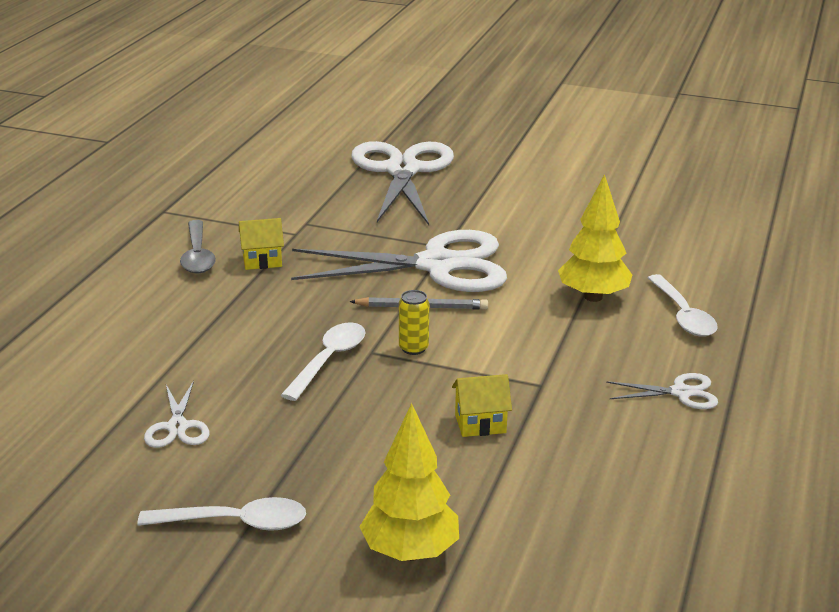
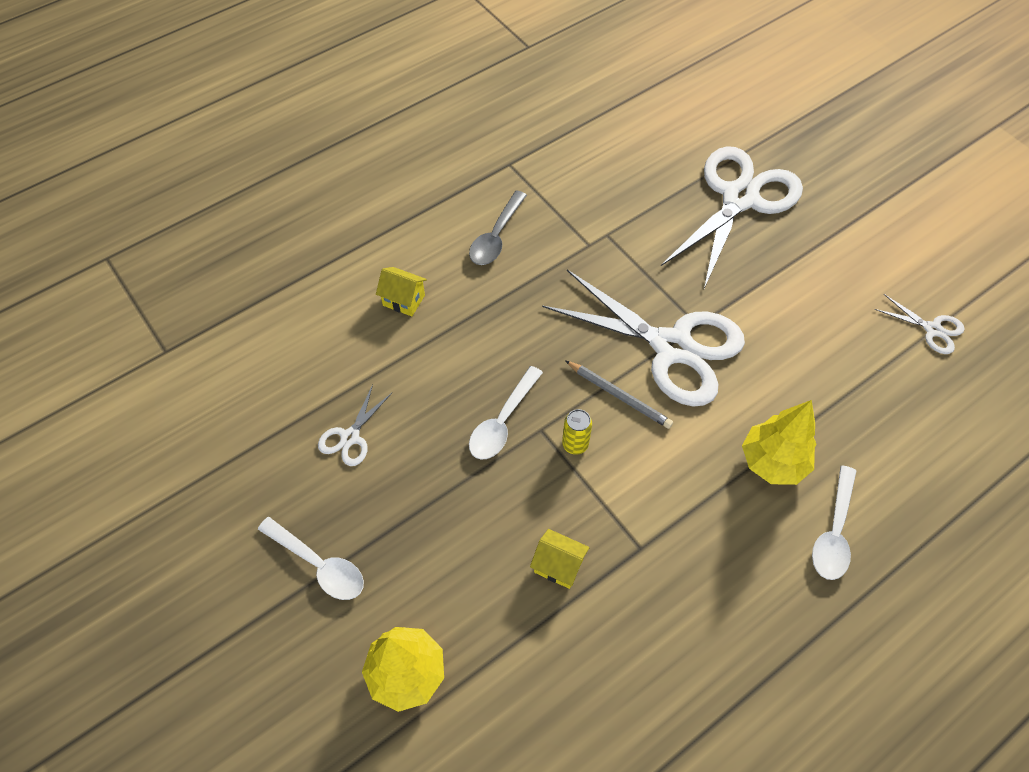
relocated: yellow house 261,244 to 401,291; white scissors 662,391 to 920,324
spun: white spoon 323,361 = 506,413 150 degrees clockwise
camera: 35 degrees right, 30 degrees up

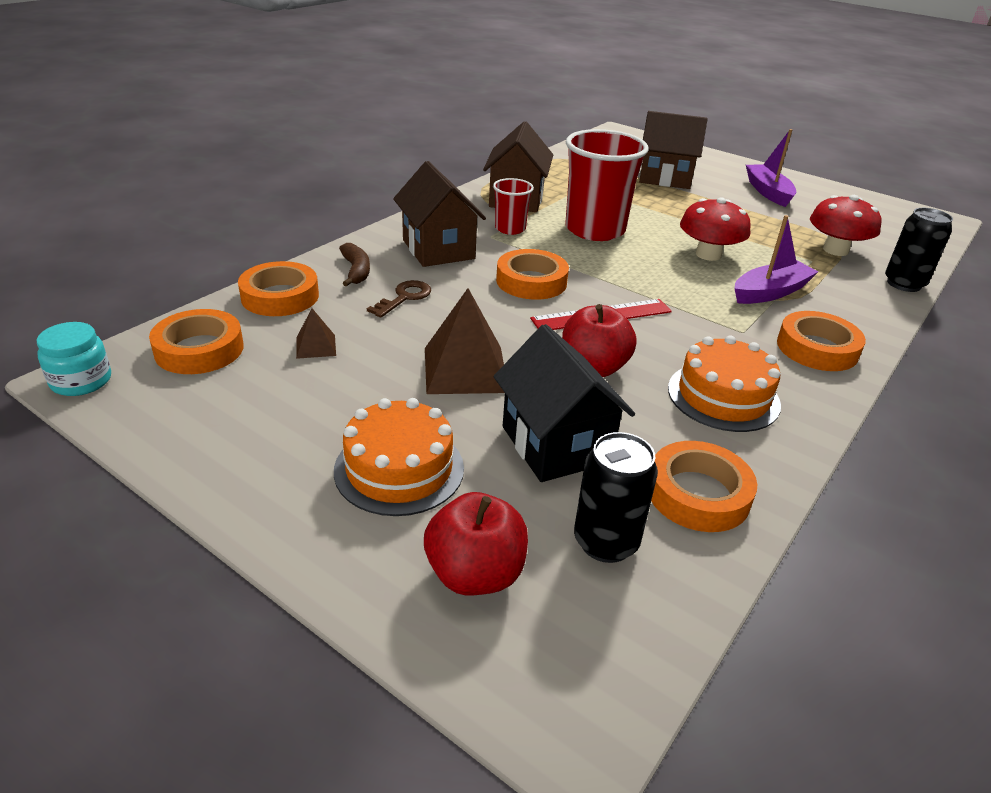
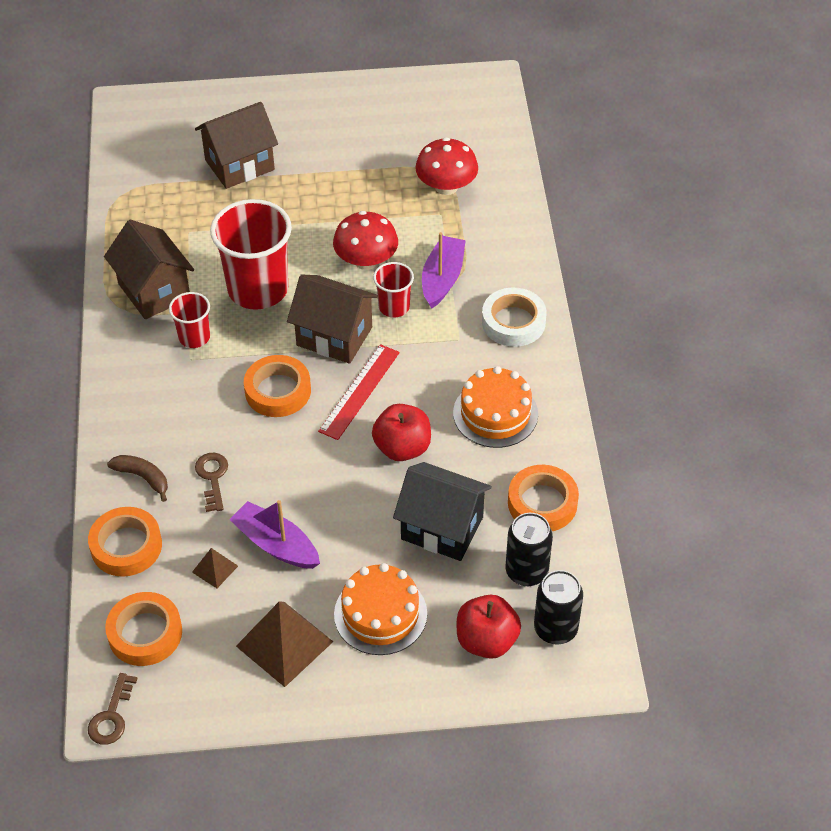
appeared: red cup 393,290
relocated: brown house 439,214 to 332,319; brown pyramid 465,341 to 284,644; purple boat 771,168 to 274,534; black can 919,250 to 558,607
exchanged: turquoise jar 74,359 to brown key 113,709
colour: orange tape 821,341 to white tape 514,317
camera: 40 degrees left, 15 degrees up

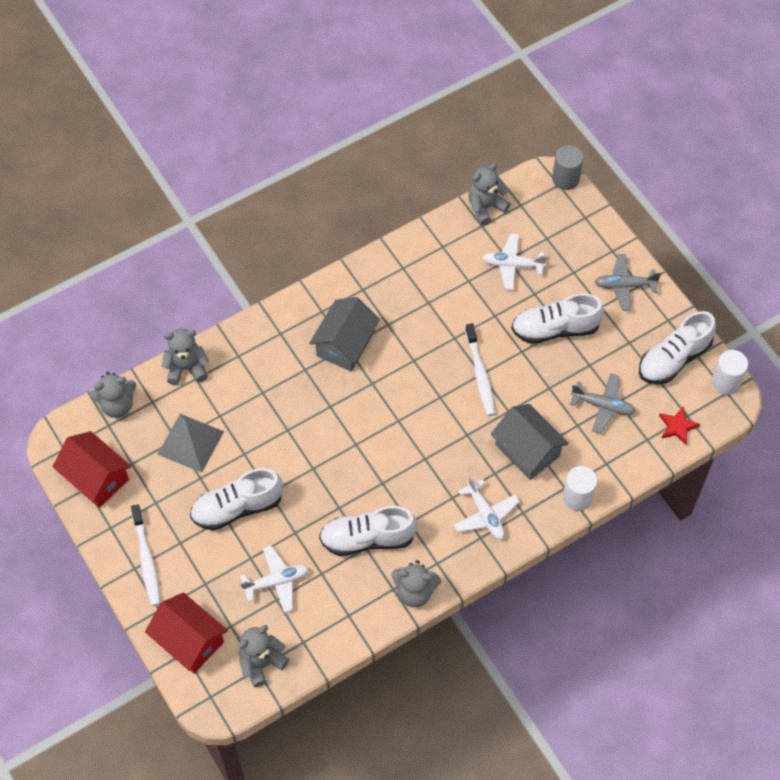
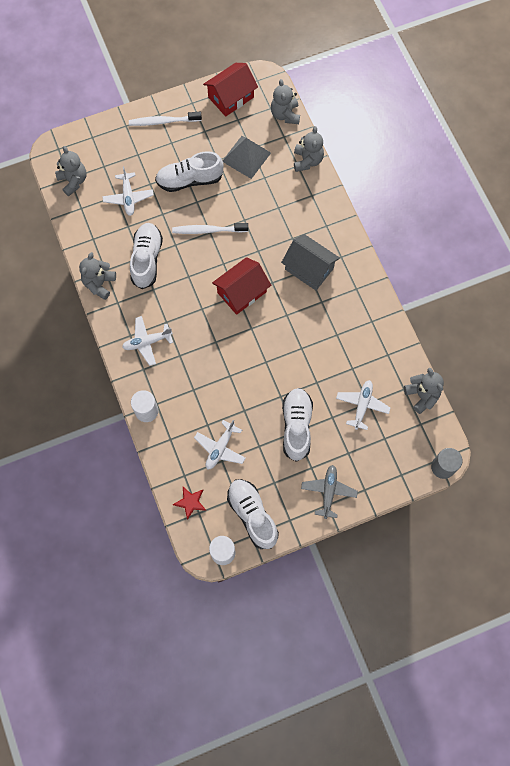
missing: grey house 530,442
relocated: red house 186,632 to 241,286; white toothbrush 480,369 to 210,228
colour: grey plane 603,403 to white plane 220,445
spun: white shoe 236,499 = 189,171 90 degrees counterclockwise
camera: 100 degrees right, 10 degrees up

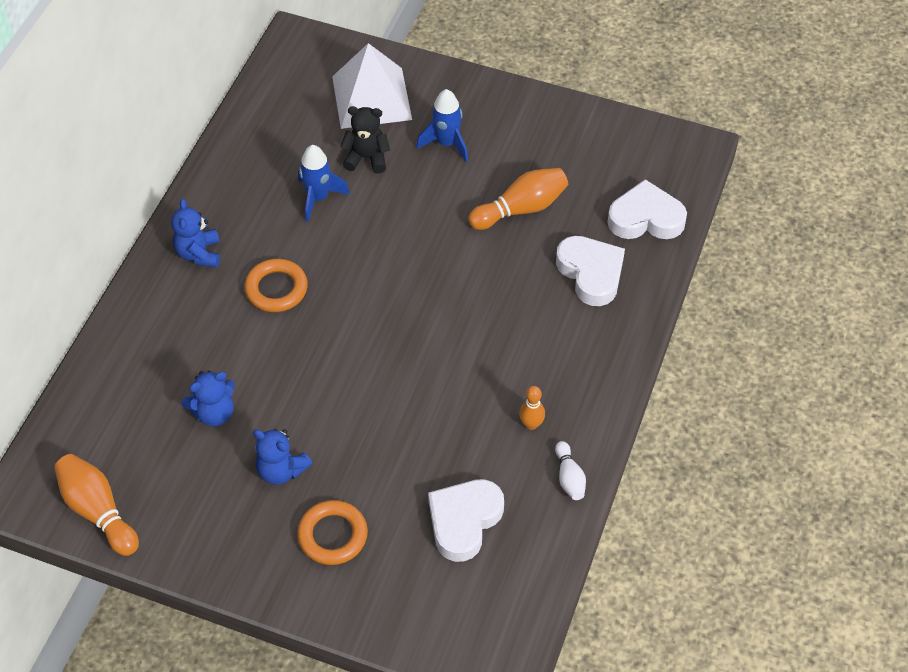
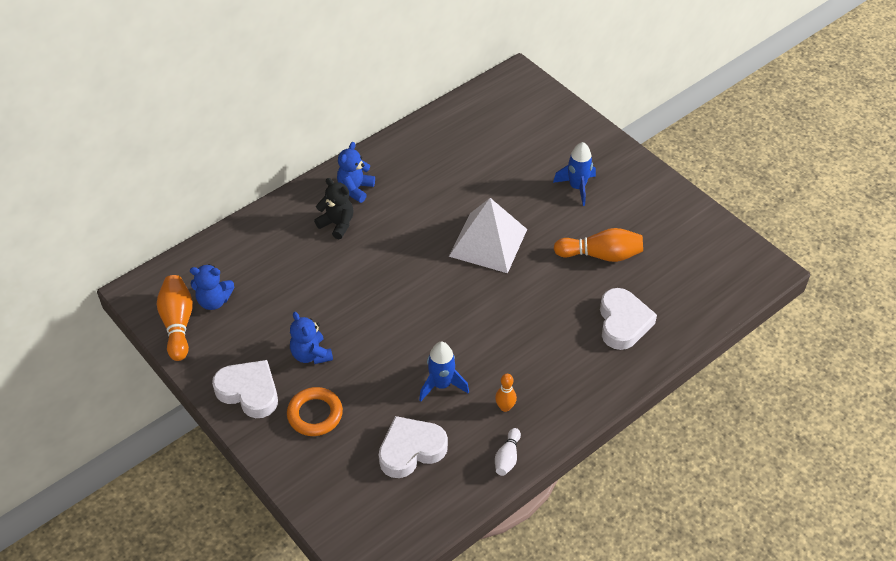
missing: orange ring 276,285
relocated: blue teddy bear 208,399 to 212,287; blue rocket 324,183 to 444,372; white pyramid 372,86 to 488,235; black teddy bear 365,140 to 334,208; white heart 647,209 to 245,389
camera: 30 degrees right, 5 degrees down

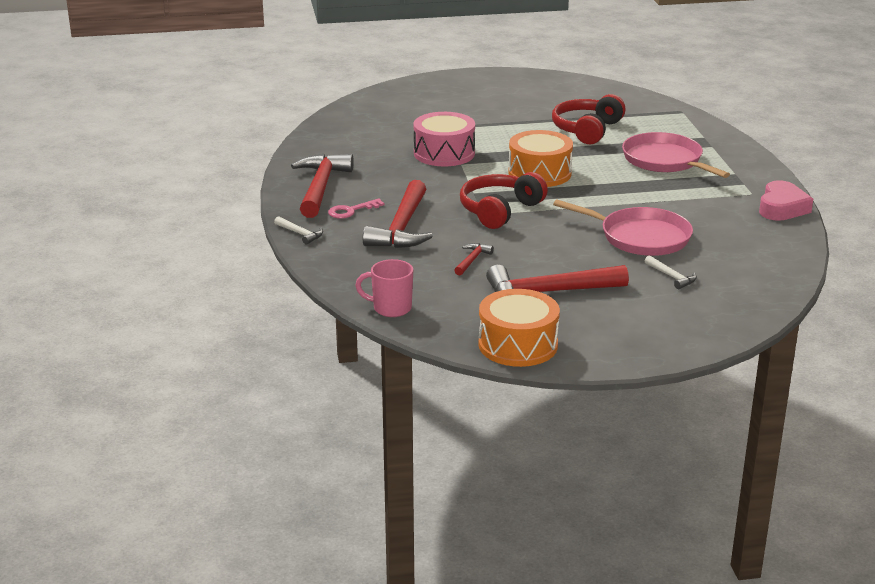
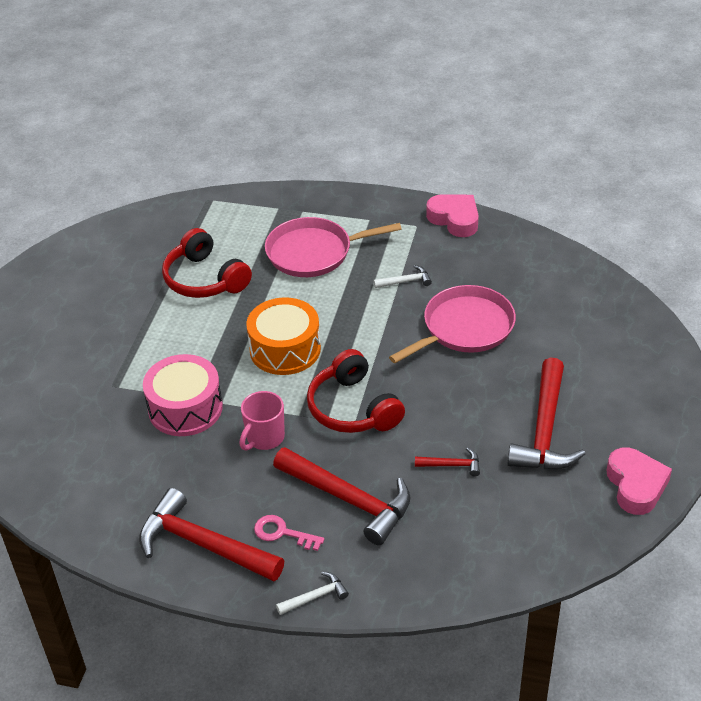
relocated: pink mug 384,288 to 262,421; white hammer 671,272 to 403,276
exchanged: orange drum 519,328 to pink heart 639,481
spun: pink key 356,208 = 289,533 120 degrees clockwise; red hammer 474,259 = 447,462 135 degrees clockwise
camera: 65 degrees left, 15 degrees up

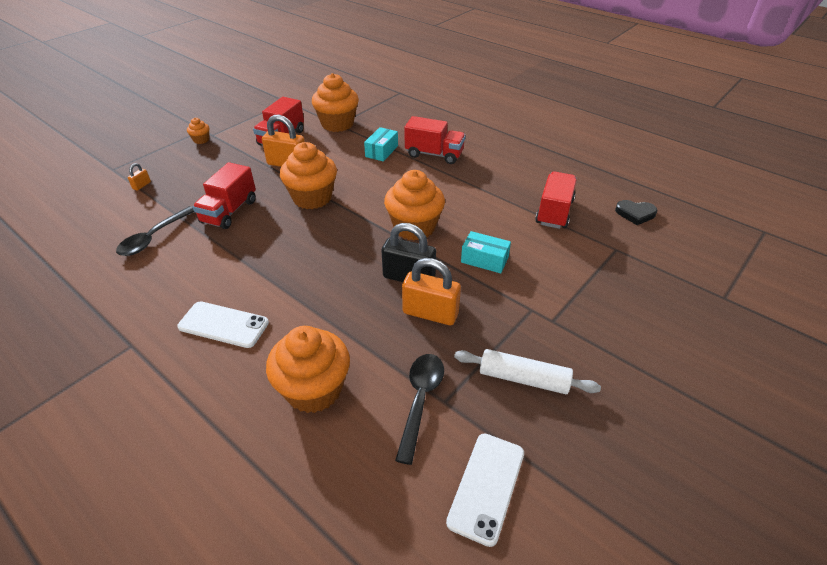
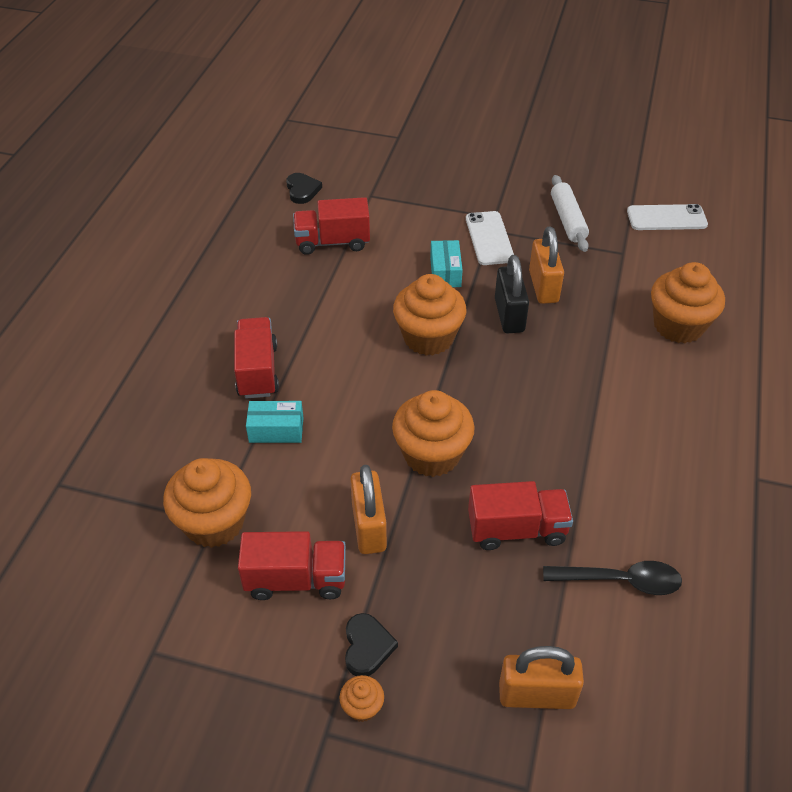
missing: black spoon 419,409
appeared: black heart 371,644
relocated: white phone 223,325 to 490,238
size: orange padlock 139,177 = 541,677 x2.22
camera: 115 degrees left, 5 degrees up

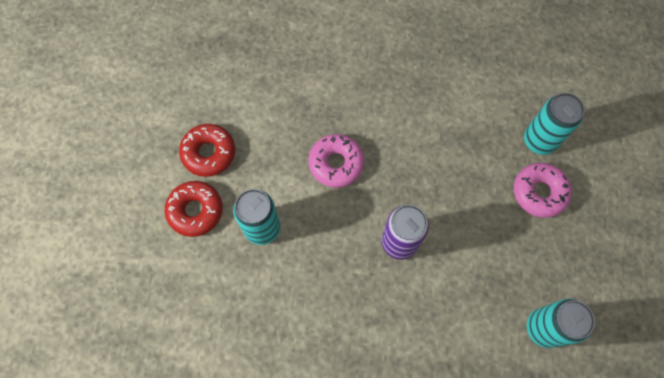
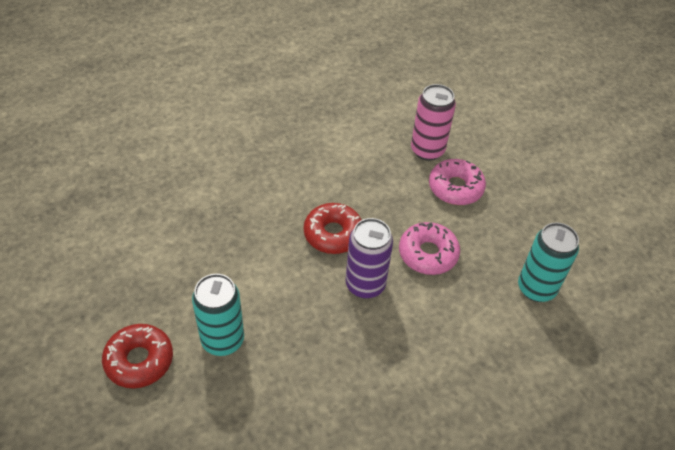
relocated: red donut 207,150 to 332,228; pink donut 336,161 to 429,248
colour: turquoise can 554,124 to pink can 433,122
camera: 35 degrees left, 20 degrees down

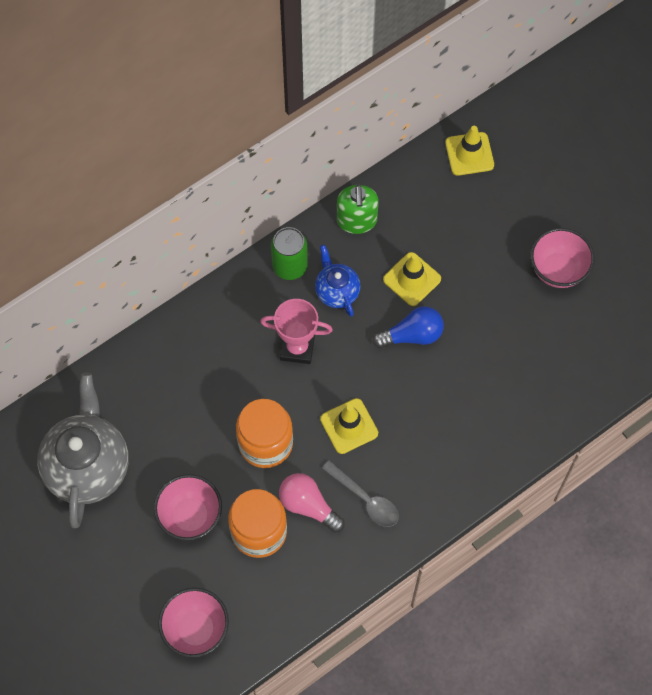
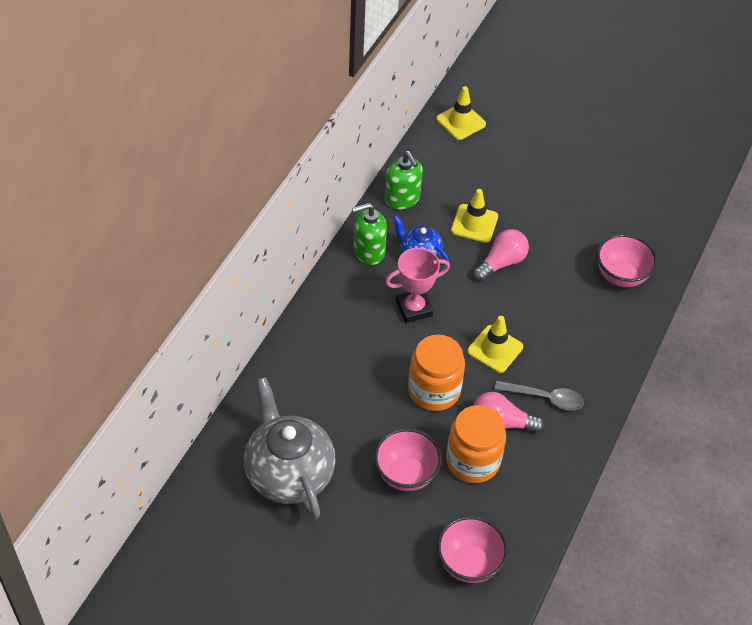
relocated: pink bowl 562,258 to 627,260
exchanged: green can 289,253 to green soap dispenser 369,234
colour: blue light bulb 408,327 to pink light bulb 501,255
camera: 30 degrees left, 15 degrees down

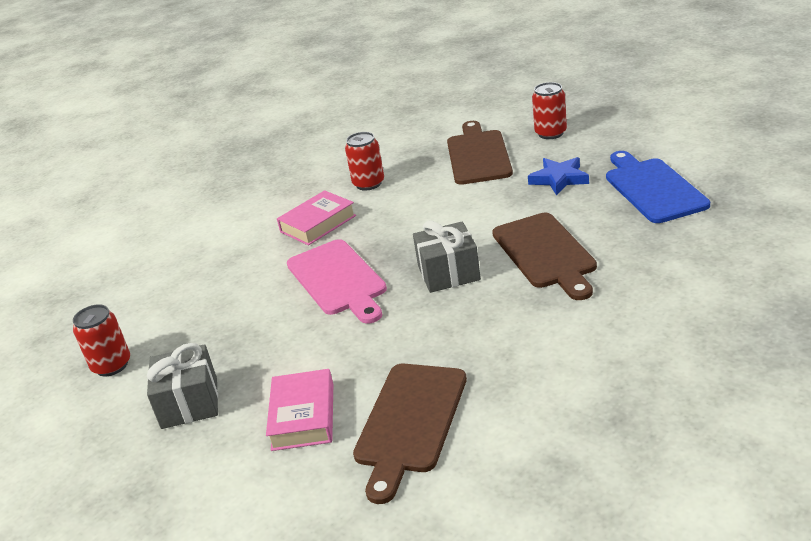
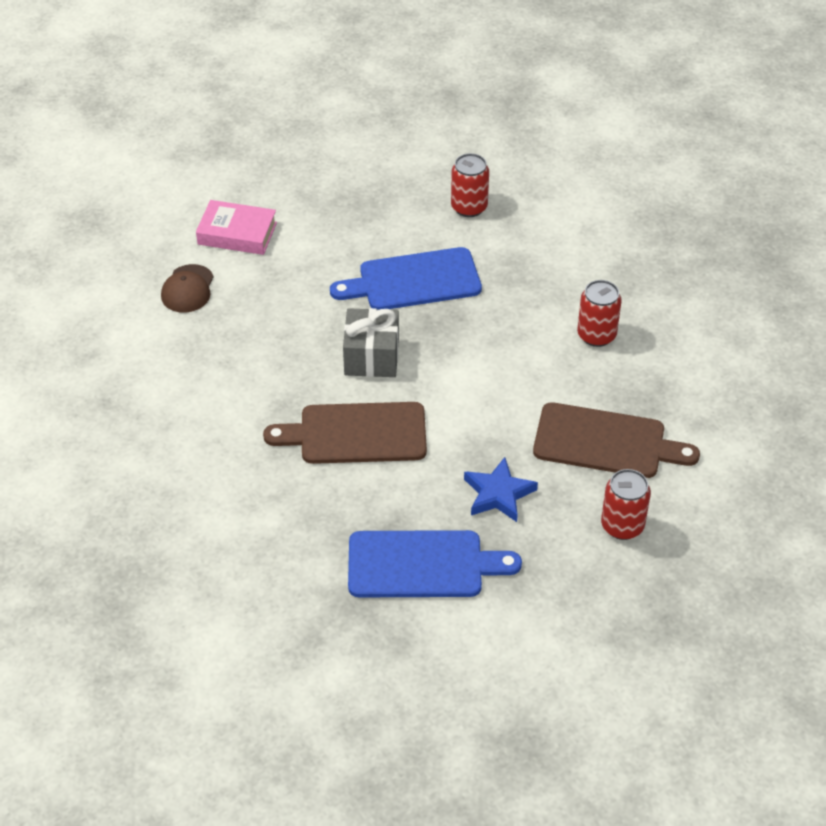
missing: grey gift 182,386; pink book 316,218
relocated: red can 101,340 to 470,185
exchanged: brown cutting board 410,434 to brown cap 187,288
colour: pink cutting board 337,281 to blue cutting board 406,278
camera: 100 degrees right, 15 degrees up

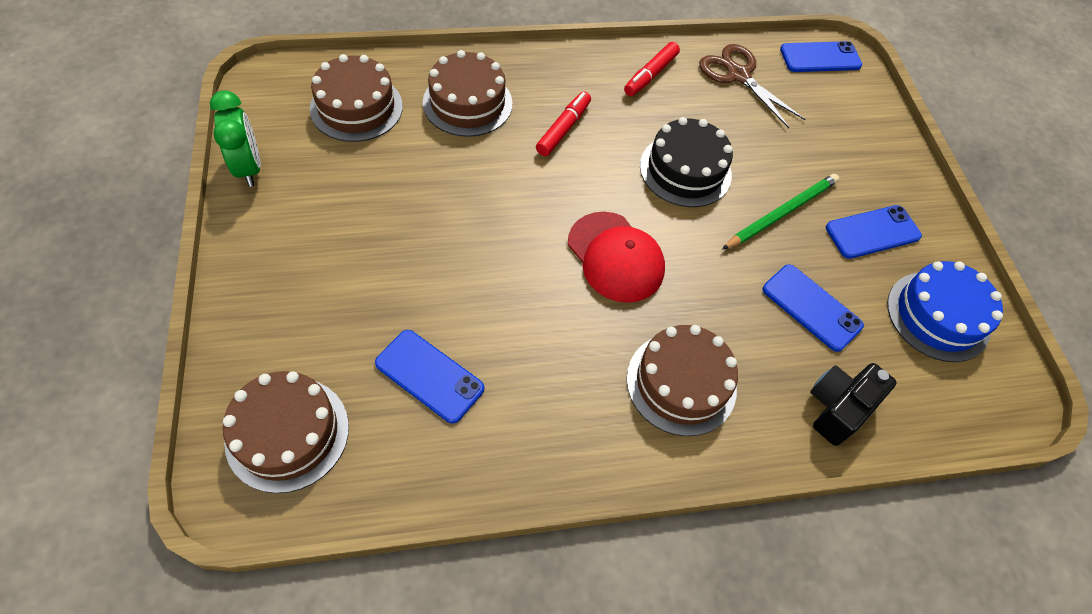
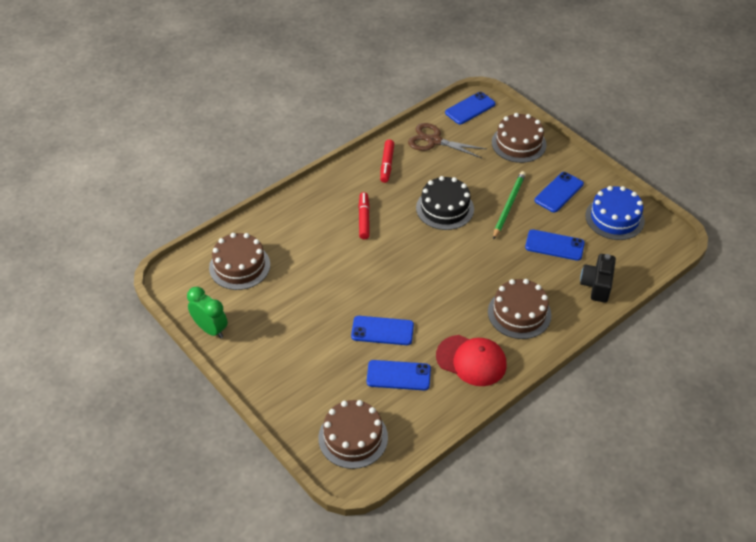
appeared: blue phone 382,330
relocated: brown cake 467,93 to 519,138; red cap 616,257 to 471,360
camera: 25 degrees left, 10 degrees down

